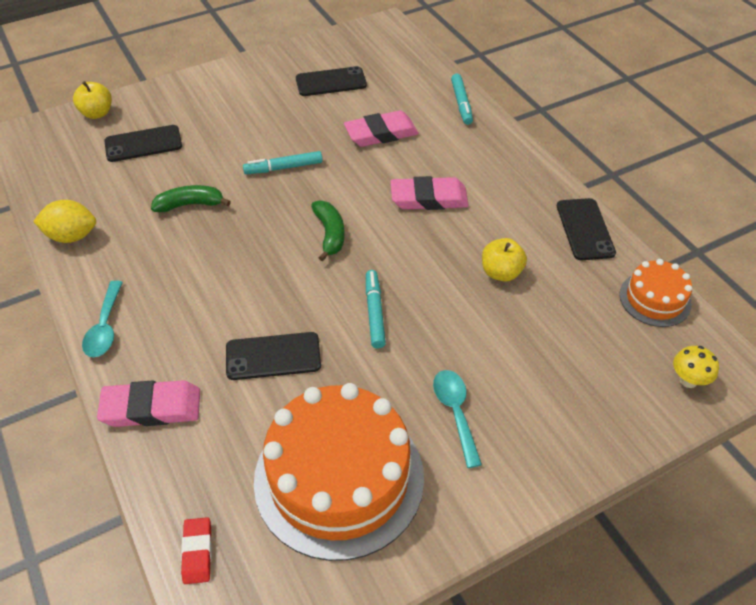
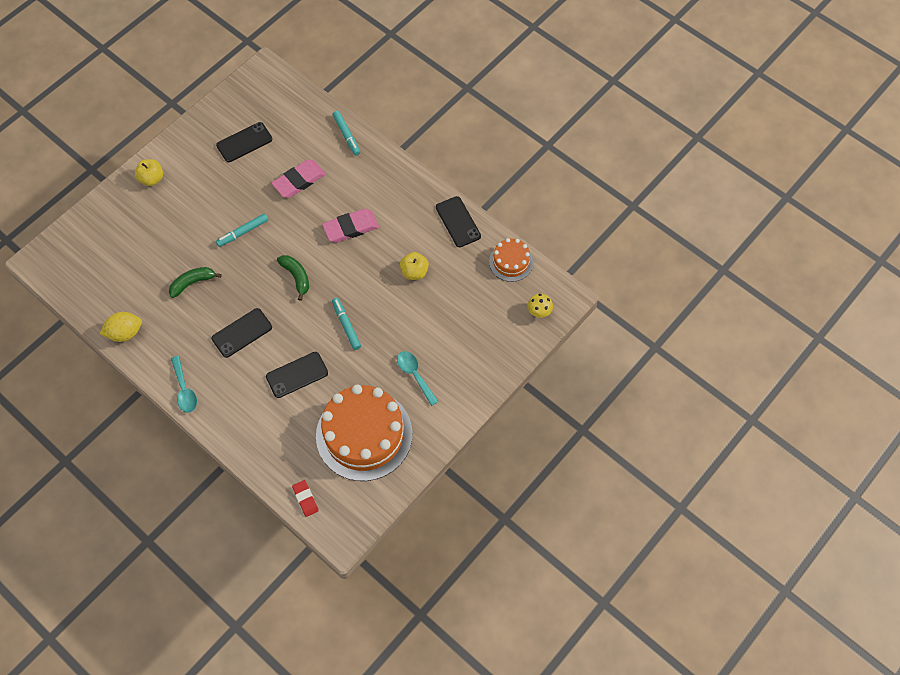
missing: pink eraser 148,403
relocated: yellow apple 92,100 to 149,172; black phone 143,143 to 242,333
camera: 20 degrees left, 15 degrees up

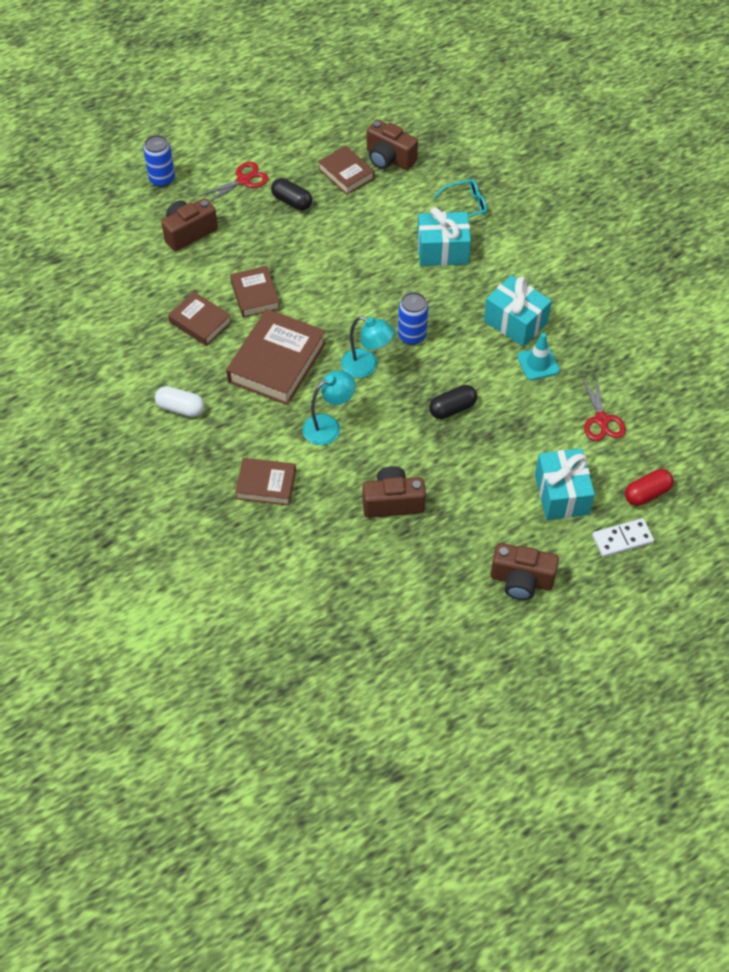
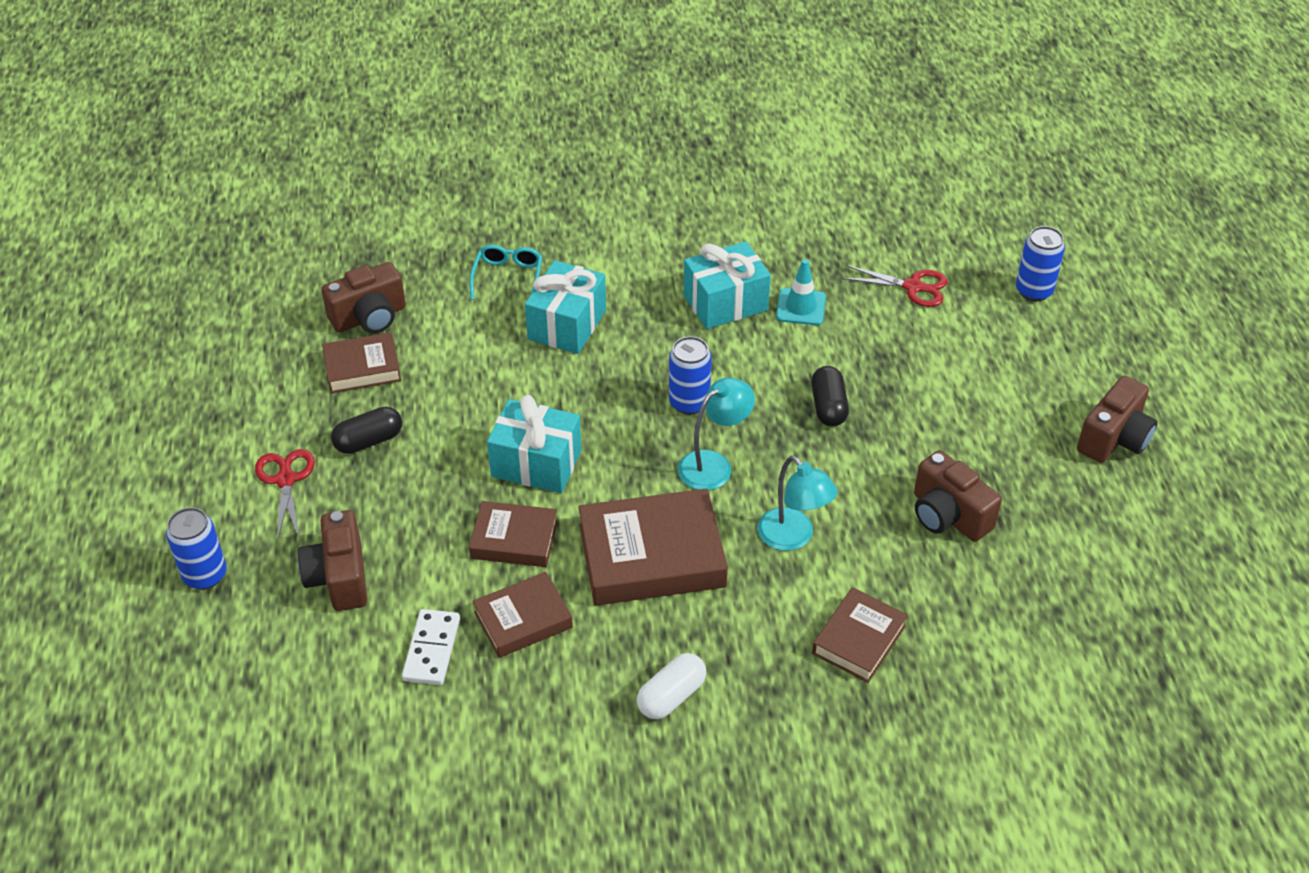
relocated: turquoise gift 565,484 to 534,444; white domino 623,537 to 431,647
exchanged: red capsule 649,487 to blue can 1040,263
spun: brown book 276,357 = 653,546 60 degrees counterclockwise; turquoise lamp 329,408 = 798,503 150 degrees clockwise; brown camera 394,492 = 958,496 60 degrees counterclockwise
camera: 65 degrees left, 10 degrees down

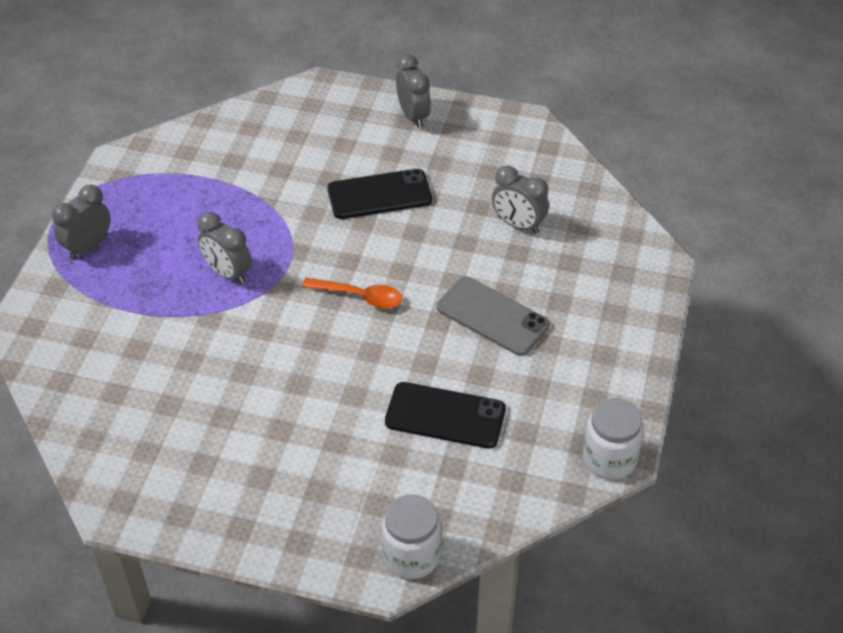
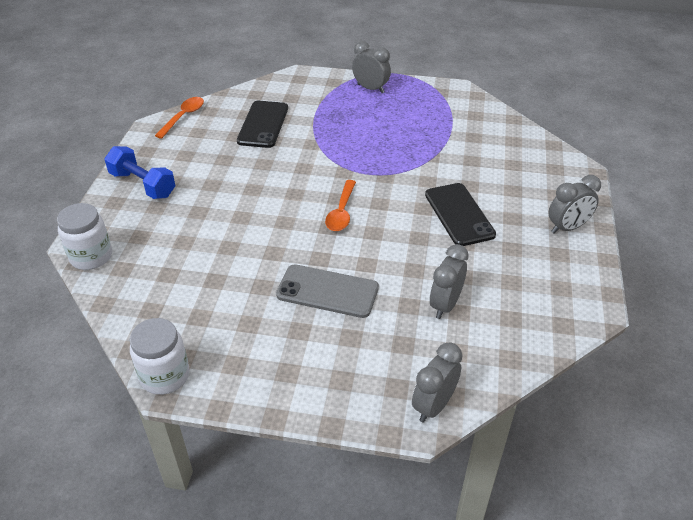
appeared: blue dumbbell 139,172; orange spoon 179,118
relocated: grey clock 224,248 to 437,383; black phone 445,415 to 262,124
spun: grey phone 493,316 = 327,291 75 degrees clockwise
camera: 85 degrees right, 5 degrees down

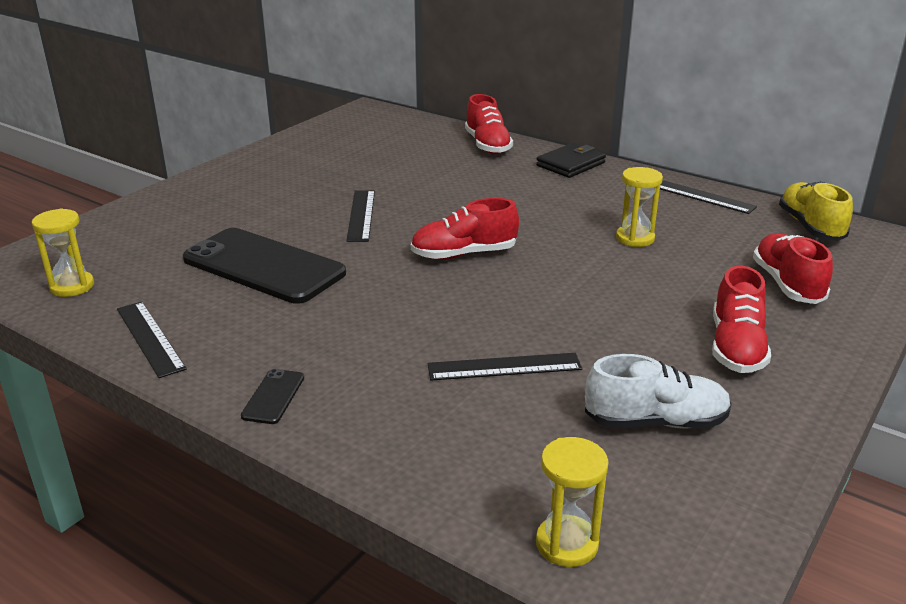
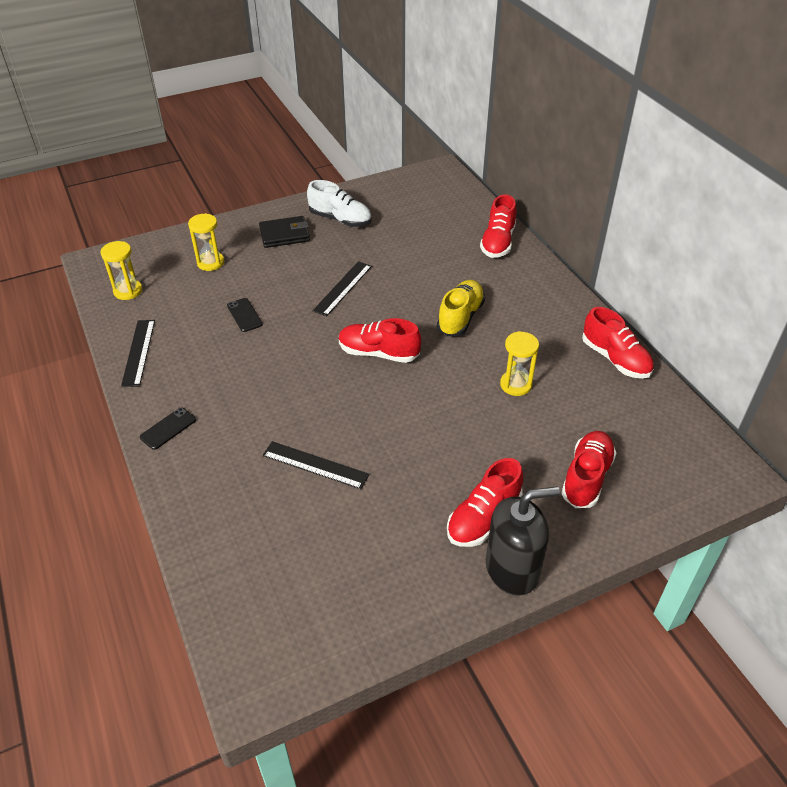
appeared: black soap dispenser 523,541
relocated: black wallet 571,160 to 284,232; yellow hourglass 572,502 to 206,242; white shoe 658,391 to 339,203; yellow shoe 816,211 to 461,308
exchanged: black ruler 708,197 to red shoe 618,343
size: black phone 264,266 = 245,315 x0.41
camera: 30 degrees right, 15 degrees up

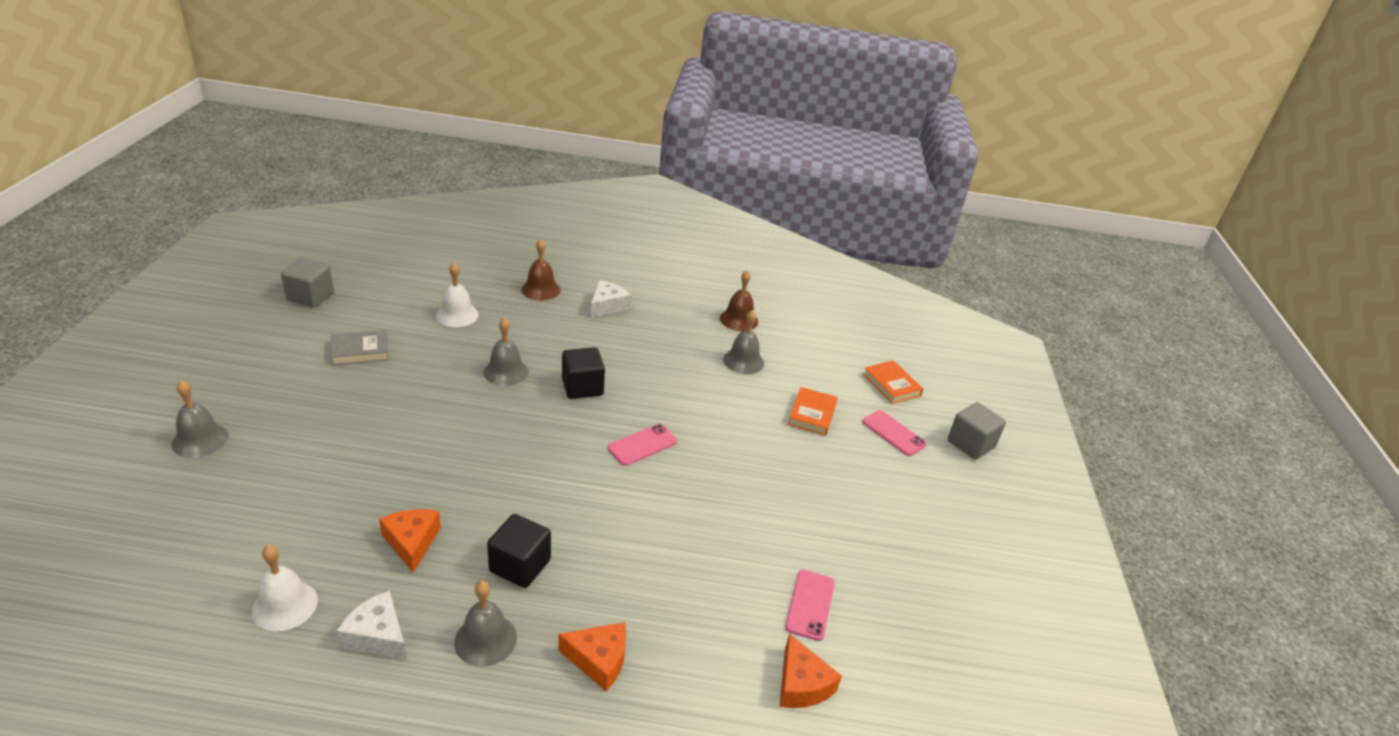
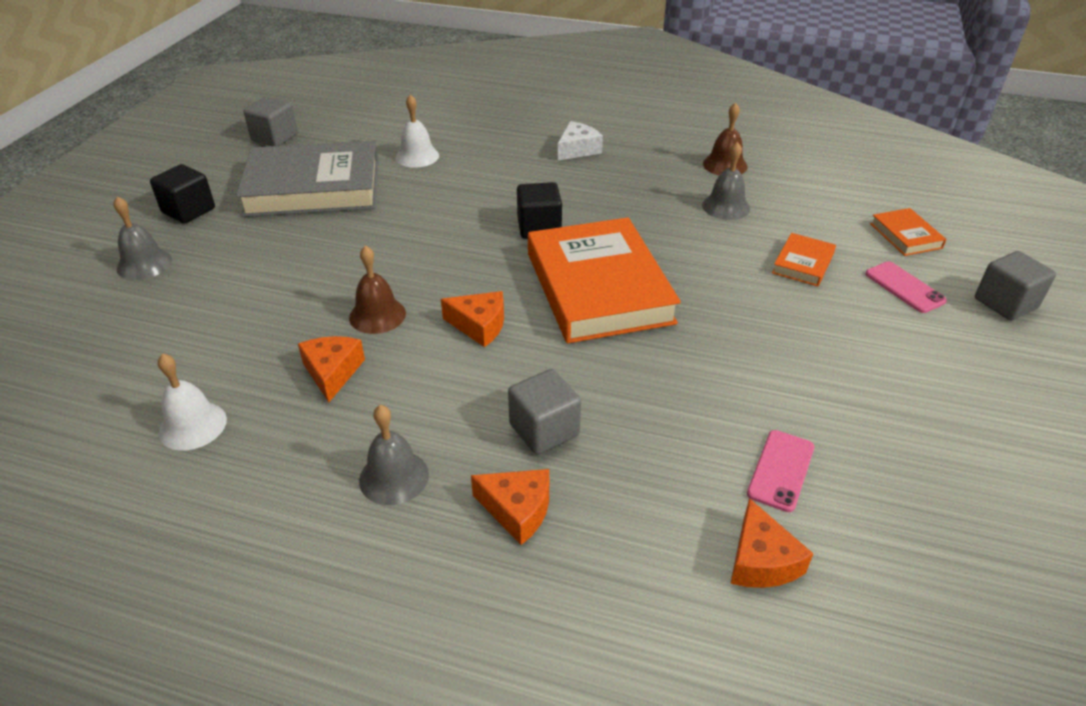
missing: white cheese 371,625; grey bell 505,352
appeared: orange cheese 472,319; grey cube 544,412
relocated: black cube 519,551 to 182,194; brown bell 540,269 to 377,289
exchanged: pink phone 642,445 to orange book 604,280
size: grey book 359,347 = 307,179 x2.31
camera: 15 degrees right, 5 degrees up

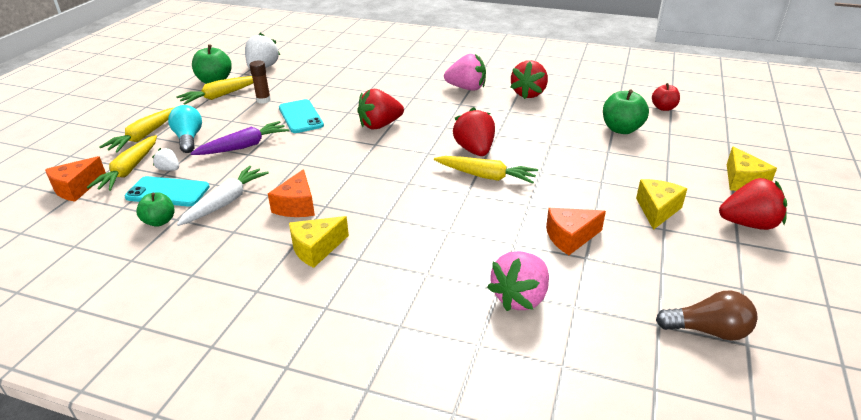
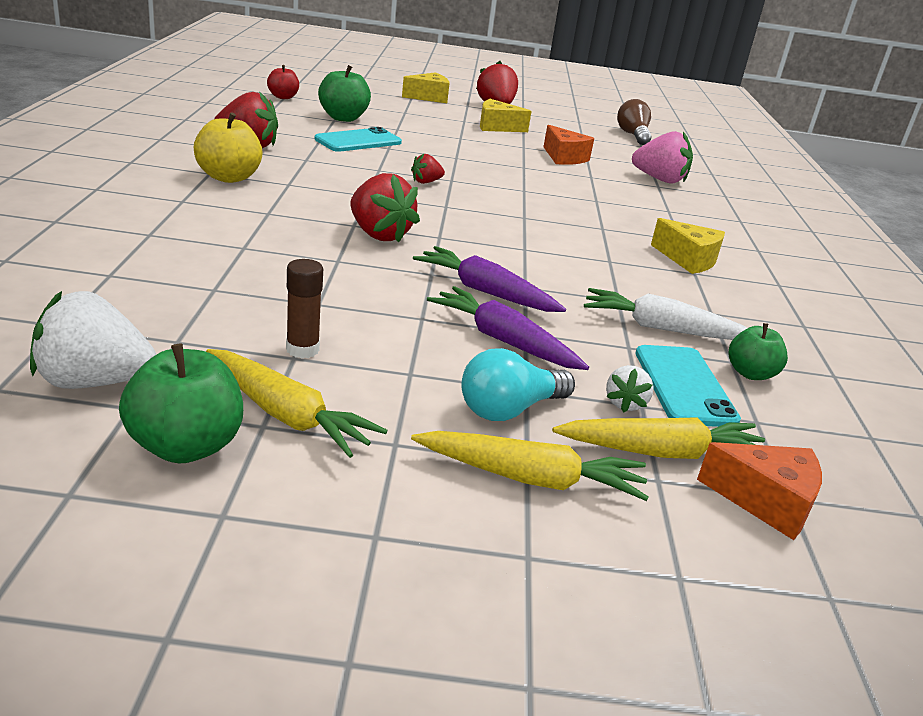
missing: orange cheese 291,193; yellow carrot 486,170
appeared: purple carrot 489,279
relocated: turquoise phone 301,116 to 358,139
exchanged: pink strawberry 465,72 to yellow apple 228,147
size: red strawberry 474,131 = 428,169 x0.52
camera: 110 degrees left, 5 degrees down

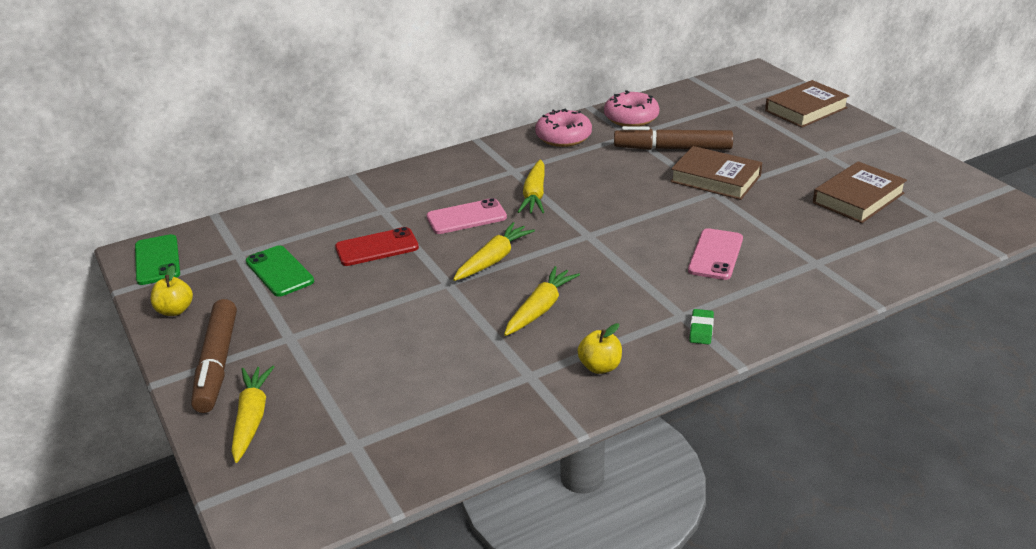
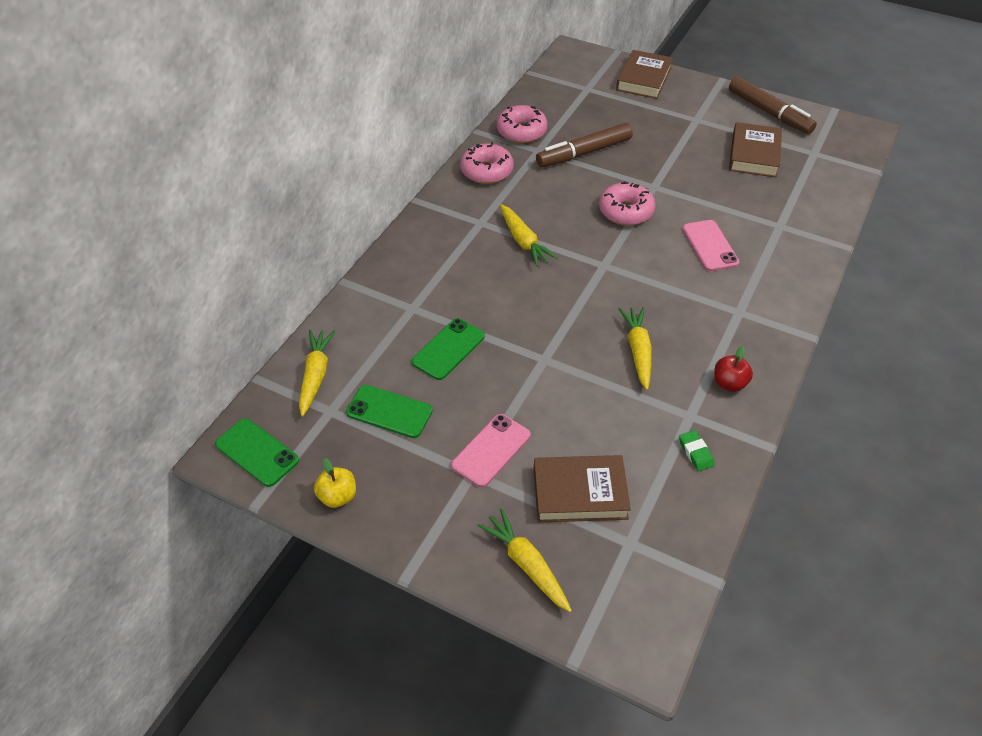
appeared: pink donut 627,203
relocated: brown marker 214,356 to 773,105; pink phone 466,216 to 491,451; yellow carrot 494,251 to 317,373; brown book 716,173 to 582,488; green eraser 701,326 to 697,450
colour: red phone 377,246 to green phone 448,349; yellow apple 600,348 to red apple 733,369
camera: 35 degrees left, 15 degrees up

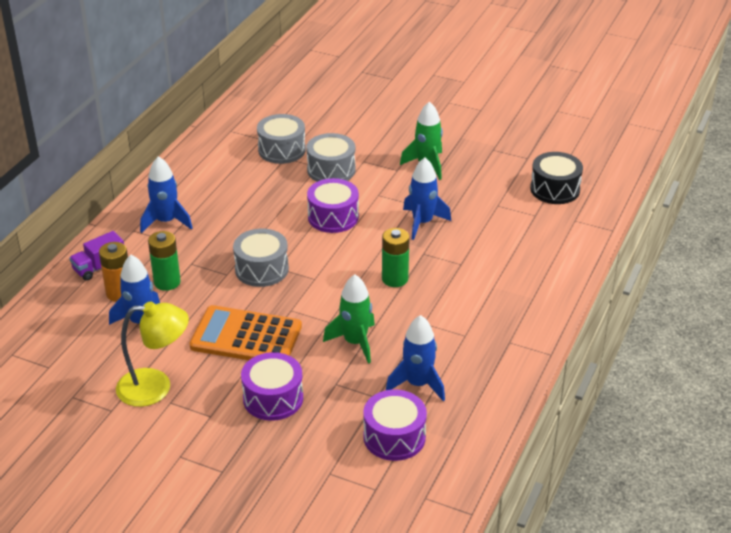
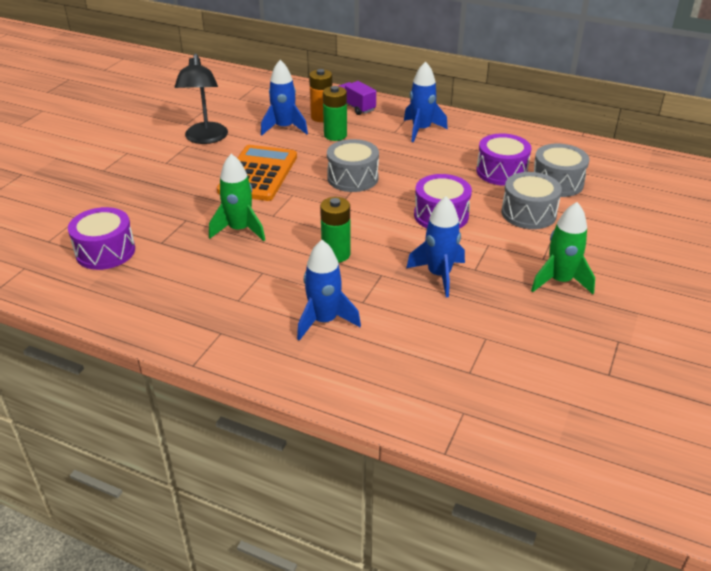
missing: black drum 556,178
relocated: purple drum 272,386 to 503,159; blue rocket 415,358 to 329,290
colour: yellow lamp 152,354 to black lamp 201,98
camera: 90 degrees right, 0 degrees up

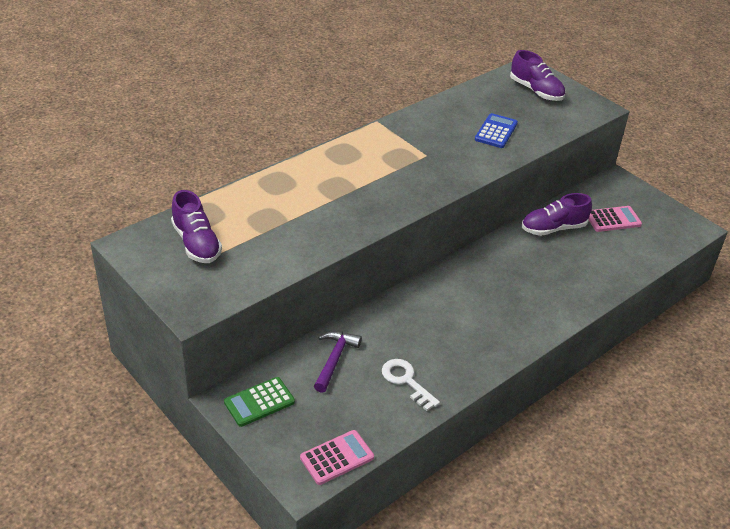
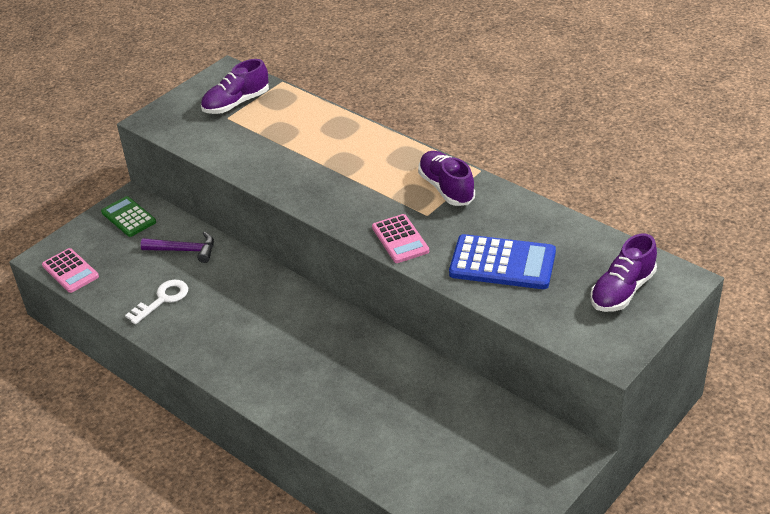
relocated: purple shoe 557,214 to 446,178; pink calculator 615,219 to 400,238
size: blue calculator 496,130 = 502,261 x1.55
camera: 85 degrees right, 0 degrees up

